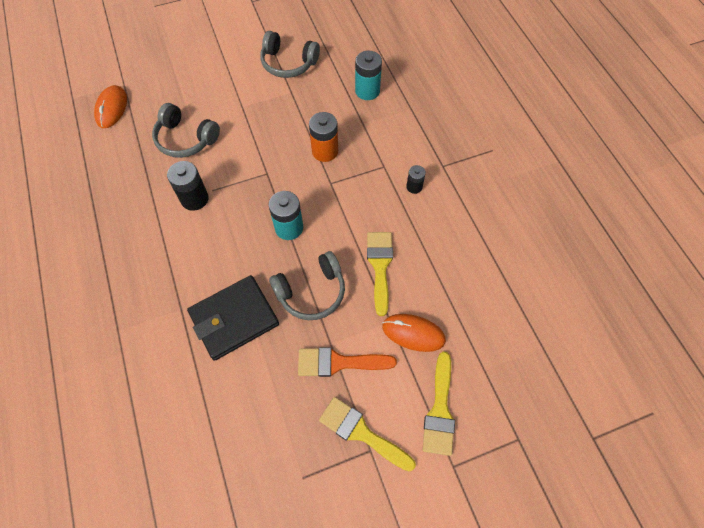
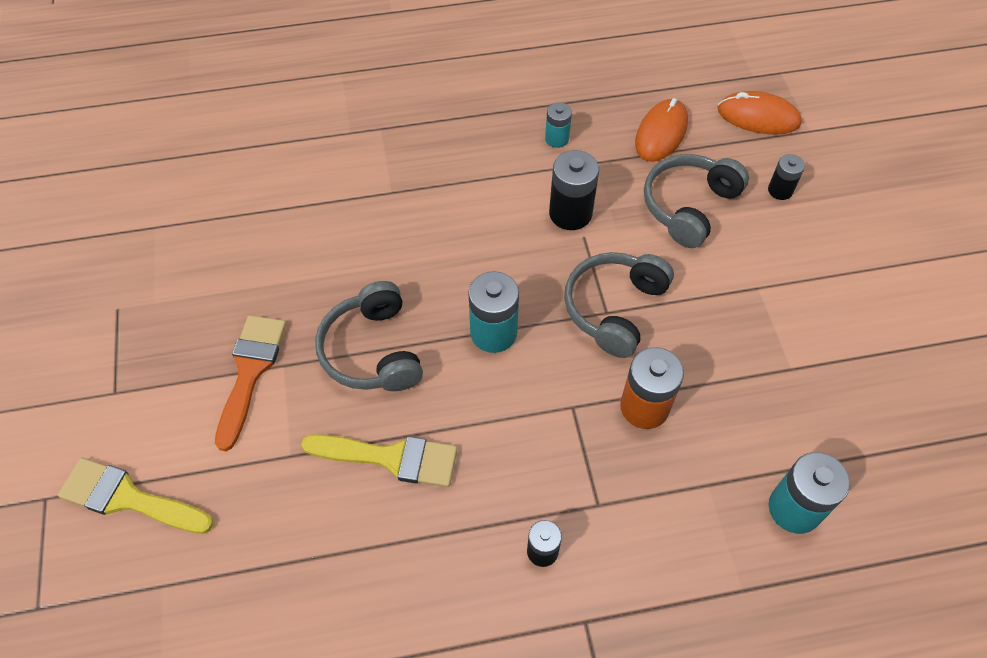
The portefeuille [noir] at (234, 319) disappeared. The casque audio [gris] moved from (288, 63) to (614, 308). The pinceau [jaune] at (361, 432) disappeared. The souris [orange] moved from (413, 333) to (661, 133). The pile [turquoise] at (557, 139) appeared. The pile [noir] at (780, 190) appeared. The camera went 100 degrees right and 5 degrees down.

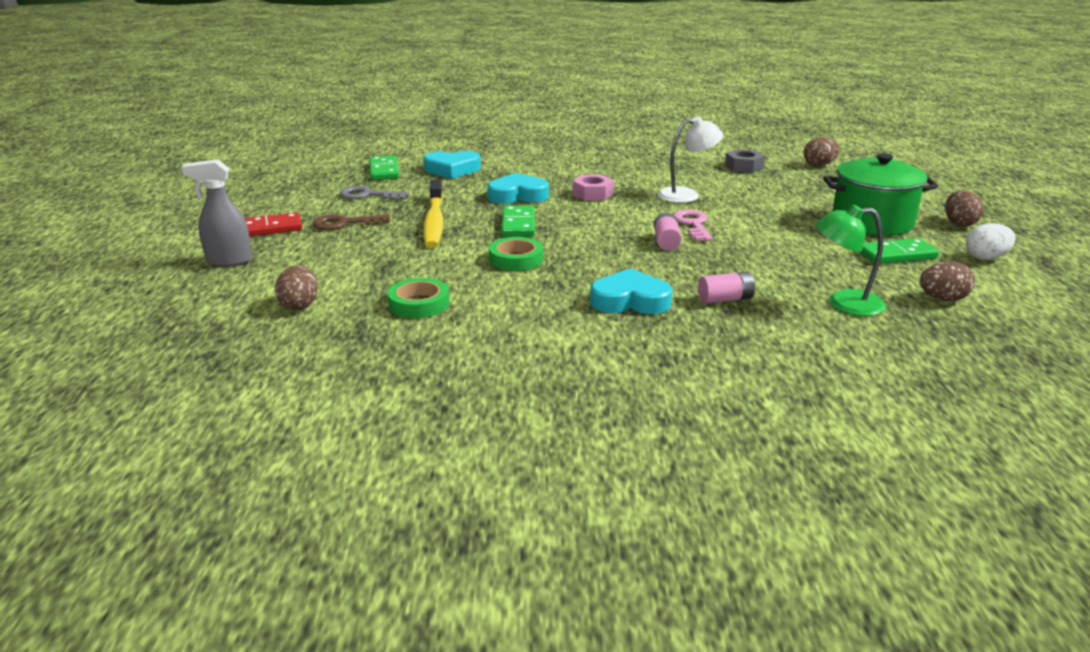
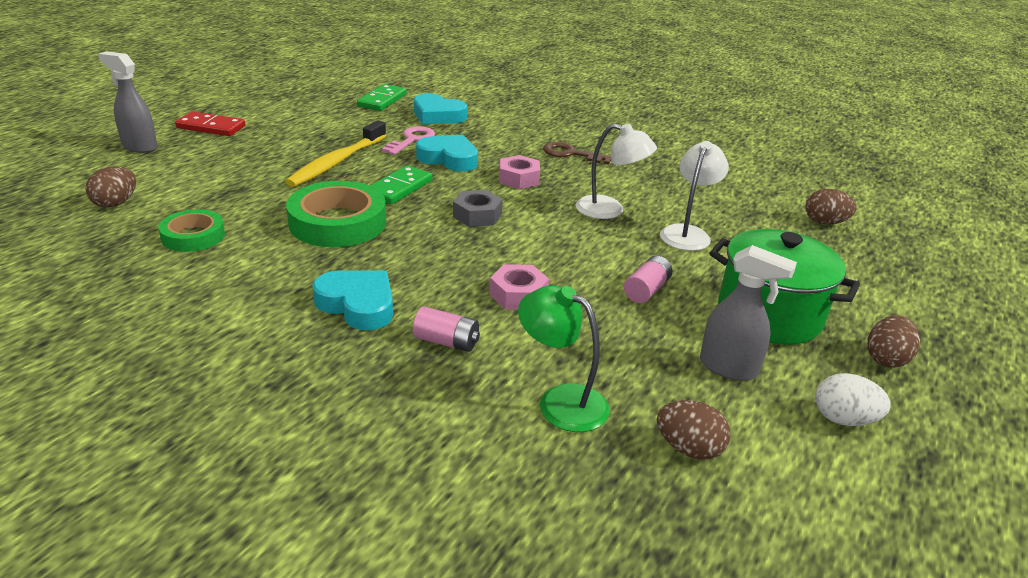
The clé [marron] moved from (345, 223) to (571, 154). The clé [gris] at (368, 195) disappeared. The ruban adhésif [vert] at (516, 259) changed to 1.67 times the size. The pile [rose] moved from (666, 242) to (646, 290). The clé [rose] moved from (693, 224) to (412, 140). The écrou [gris] moved from (744, 167) to (477, 215). The domino [vert] at (897, 255) was replaced by the vaporisateur [gris] at (729, 368). The écrou [rose] at (518, 295) appeared. The lampe [blanc] at (687, 233) appeared. The camera went 30 degrees right and 5 degrees up.

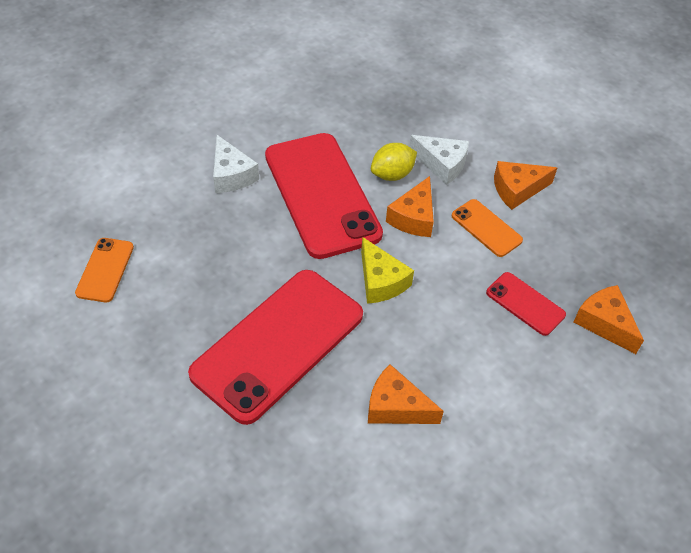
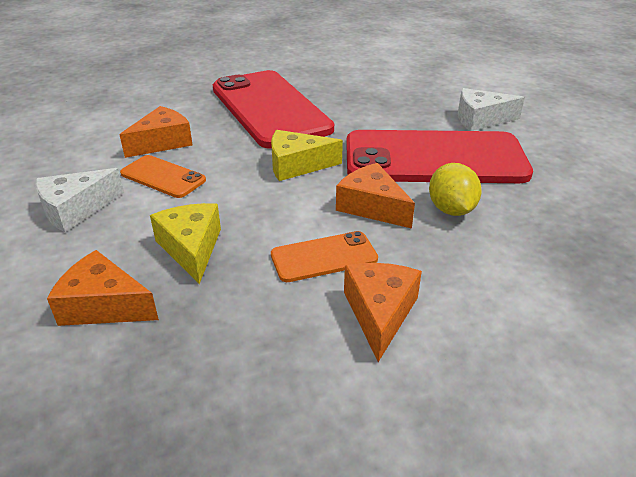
The téléphone [orange] moved from (105, 270) to (163, 177). The fromage [blanc] moved from (442, 164) to (75, 209). The téléphone [rouge] at (525, 304) was replaced by the fromage [jaune] at (191, 248). The fromage [orange] at (604, 323) turned 150 degrees counterclockwise. The camera went 115 degrees right and 15 degrees down.

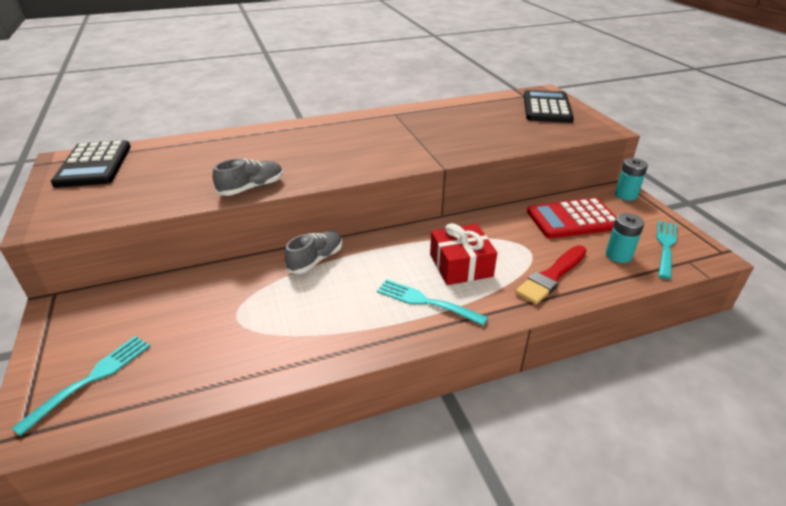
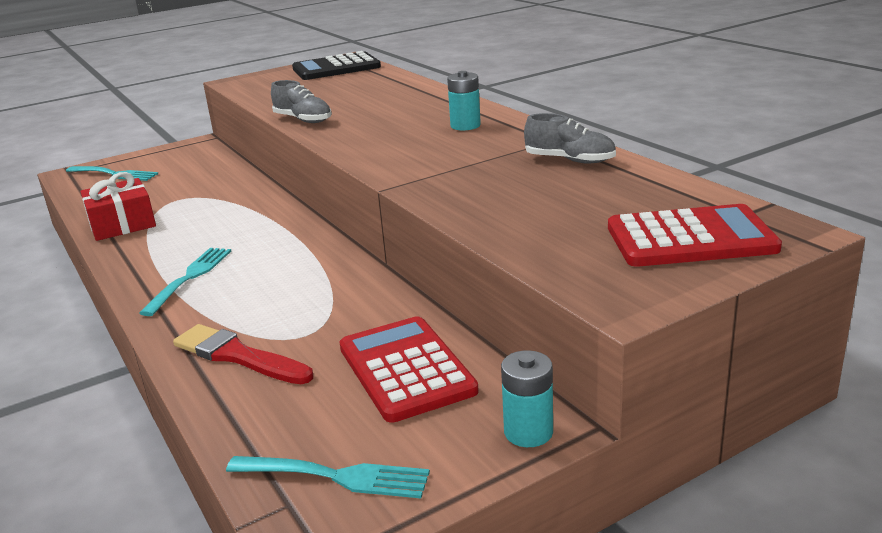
The chaussure [gris] moved from (316, 260) to (570, 160). The cadeau [rouge] moved from (461, 265) to (122, 224). The calculatrice [noir] at (546, 108) became the calculatrice [rouge] at (690, 238). The pile [turquoise] moved from (618, 255) to (465, 126). The camera went 80 degrees right and 10 degrees down.

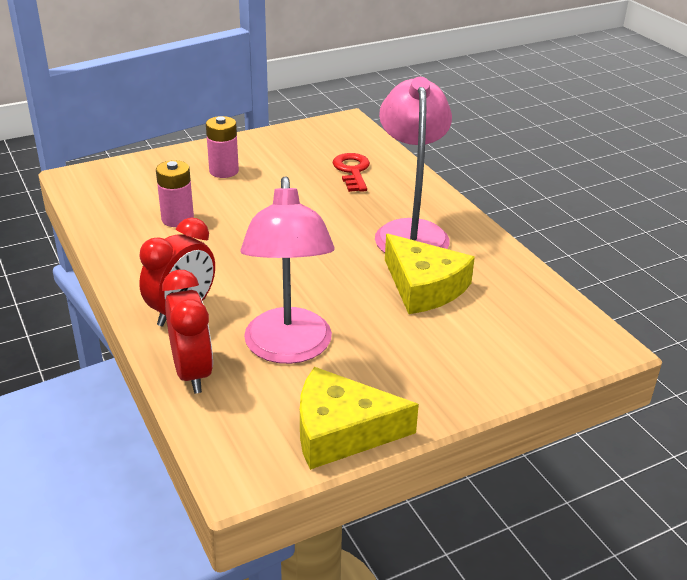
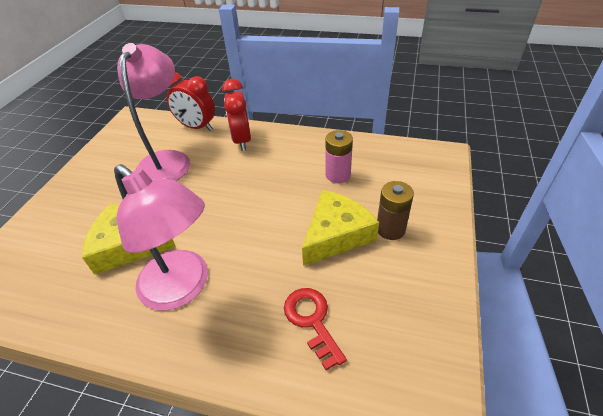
The pile [rose] at (224, 171) became the pile [marron] at (390, 229). The lampe [rose] at (288, 349) turned 60 degrees clockwise. The fromage [jaune] moved from (341, 431) to (336, 234). The clé [rouge] at (352, 171) turned 150 degrees counterclockwise. The camera went 135 degrees right and 10 degrees up.

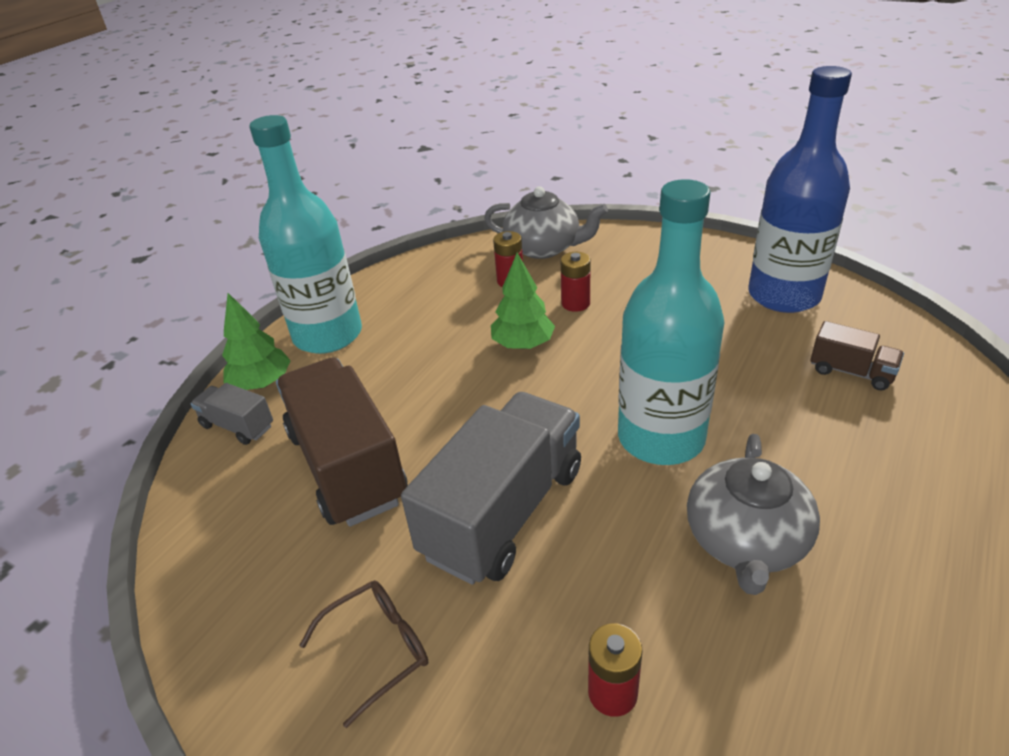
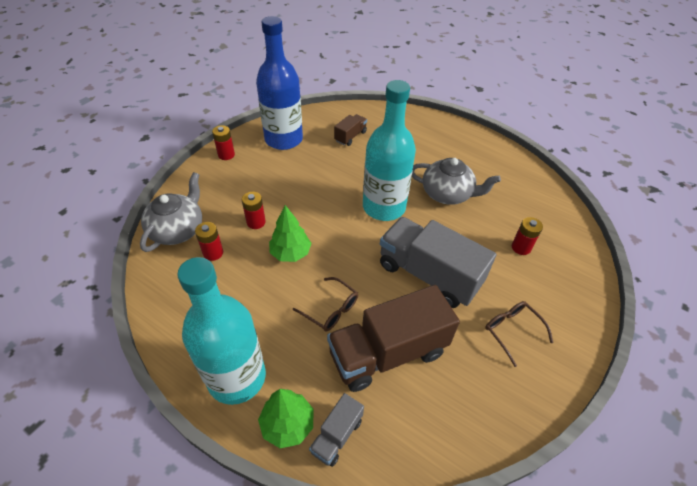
The pile [rouge] at (226, 155) appeared. The lunettes [marron] at (331, 310) appeared. The camera went 90 degrees left and 10 degrees up.

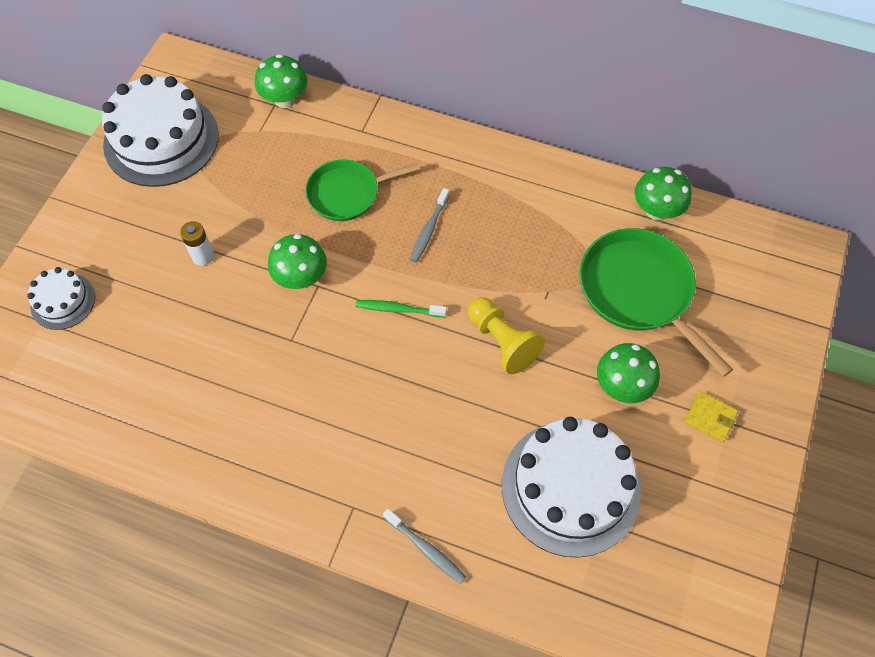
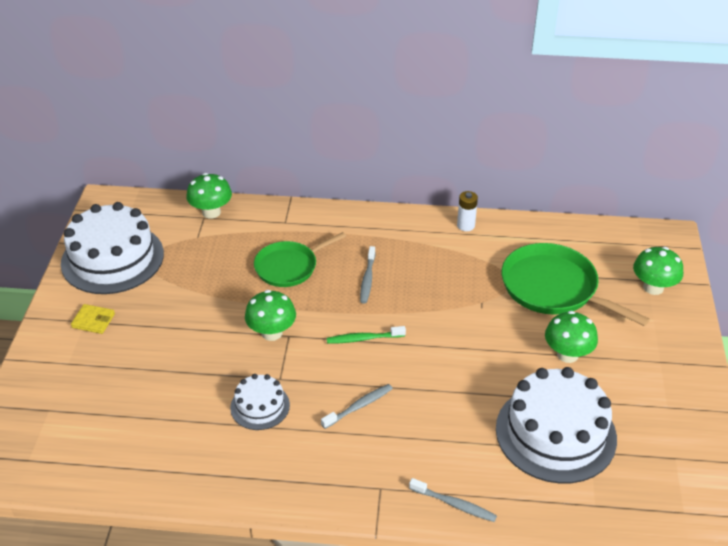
The gâteau [blanc] moved from (63, 301) to (260, 406). The pile [blanc] moved from (203, 256) to (465, 225). The pion [jaune] at (502, 342) disappeared. The champignon [vert] moved from (656, 210) to (653, 287). The portefeuille [jaune] moved from (710, 418) to (93, 321). The brosse à dents [gris] at (358, 406) appeared. The camera went 15 degrees left and 20 degrees down.

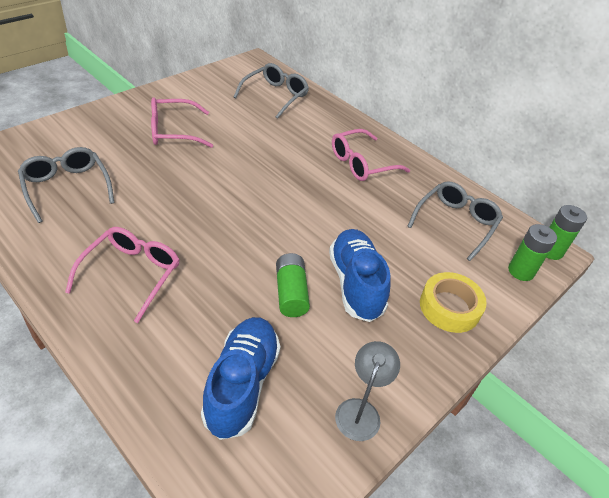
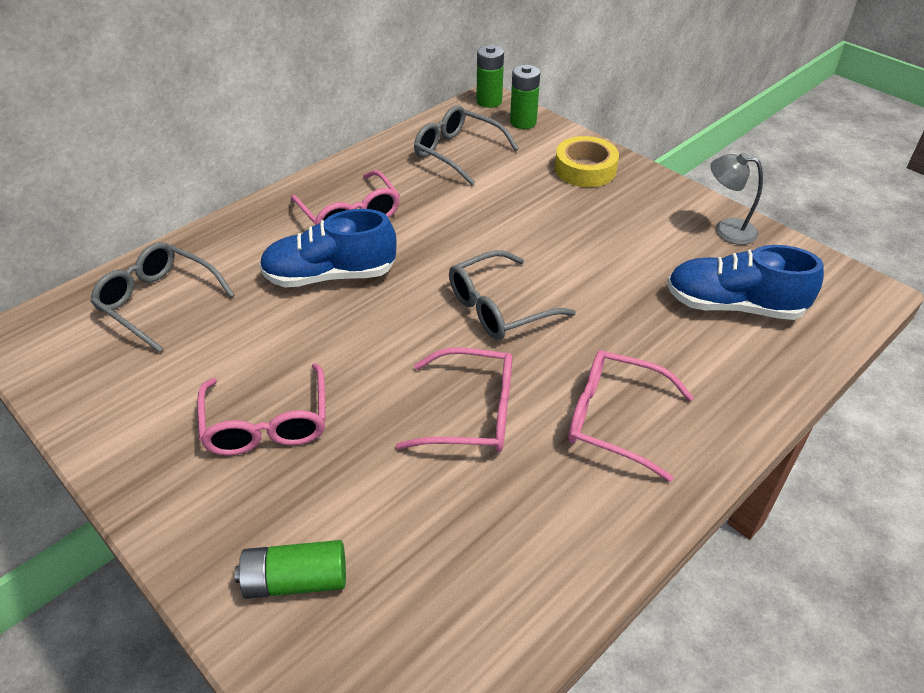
The lunettes [gris] moved from (66, 187) to (498, 307). The pile [vert] moved from (291, 293) to (296, 580). The chaussure [bleu] moved from (355, 284) to (330, 276). The lunettes [rose] at (472, 413) appeared. The camera went 85 degrees left and 0 degrees up.

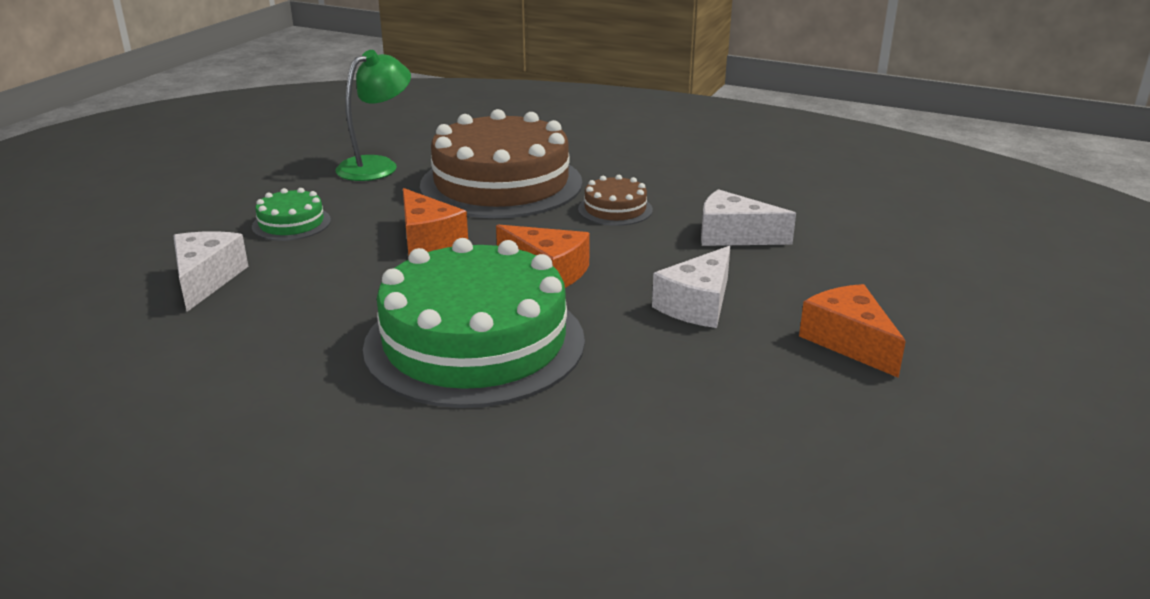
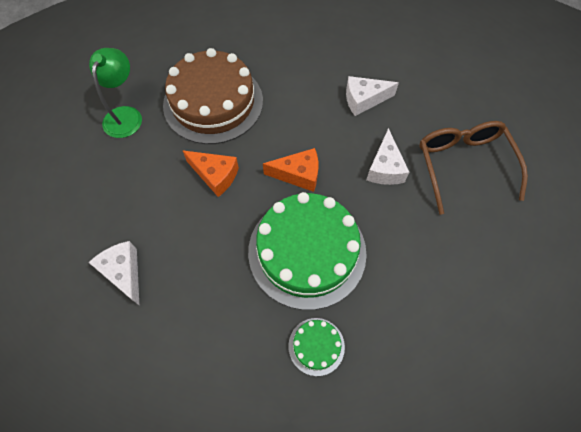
The gâteau [vert] moved from (291, 223) to (316, 346). The gâteau [marron] at (615, 209) disappeared. The fromage [orange] at (849, 342) was replaced by the lunettes [marron] at (463, 165). The camera went 30 degrees left and 35 degrees up.

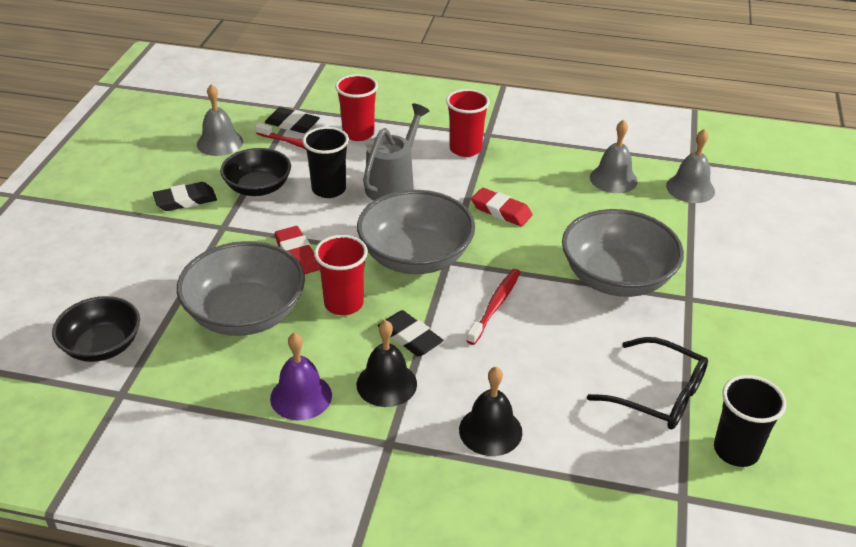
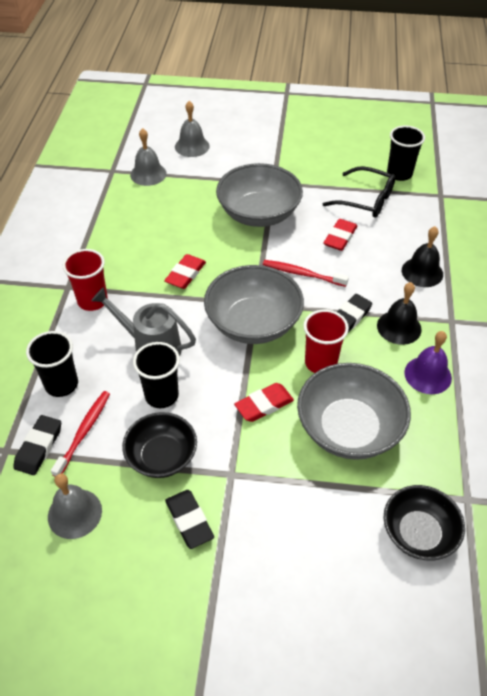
The gobelet [rouge] at (358, 133) became the gobelet [noir] at (61, 384). The lunettes [noir] at (658, 394) turned 90 degrees clockwise. The cloche [gris] moved from (613, 179) to (192, 146). The gomme [rouge] at (340, 237) appeared. The camera went 95 degrees left and 10 degrees up.

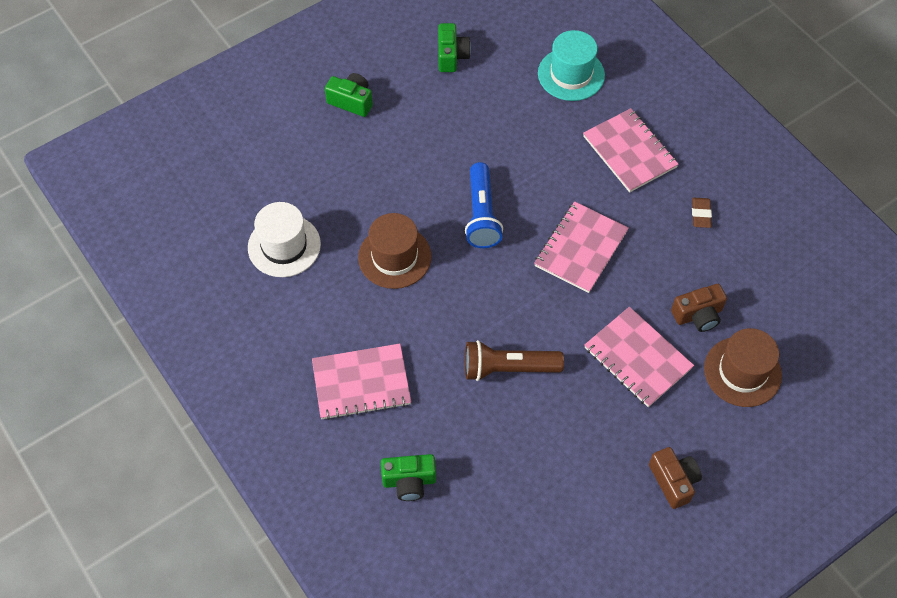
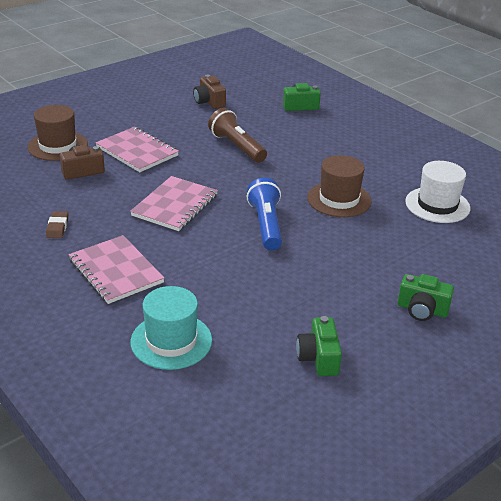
The carnet [rose] at (361, 383) disappeared. The lampe de poche [marron] at (508, 368) turned 120 degrees counterclockwise. The appareil photo [marron] moved from (673, 481) to (209, 102). The camera went 175 degrees right and 25 degrees down.

